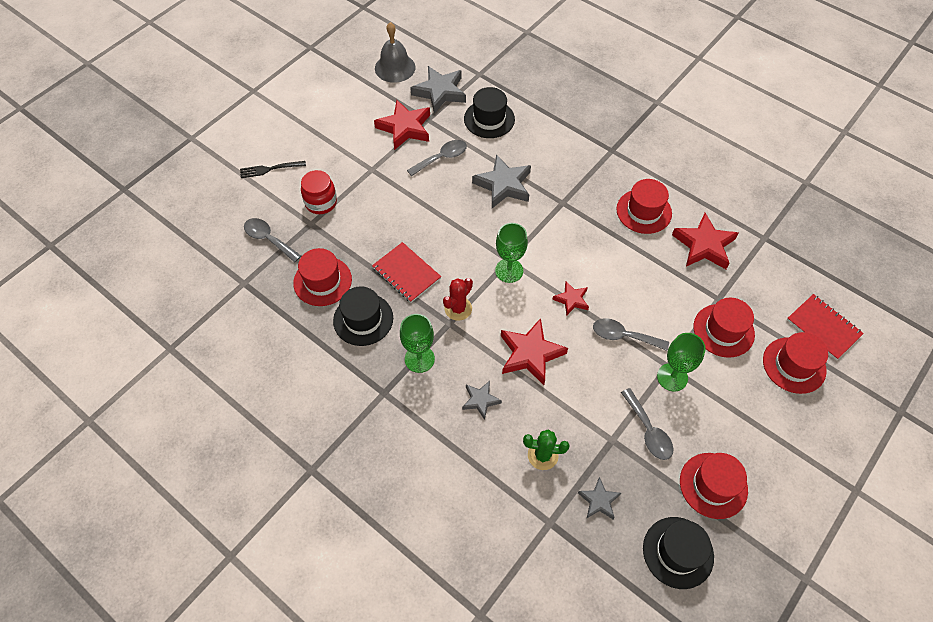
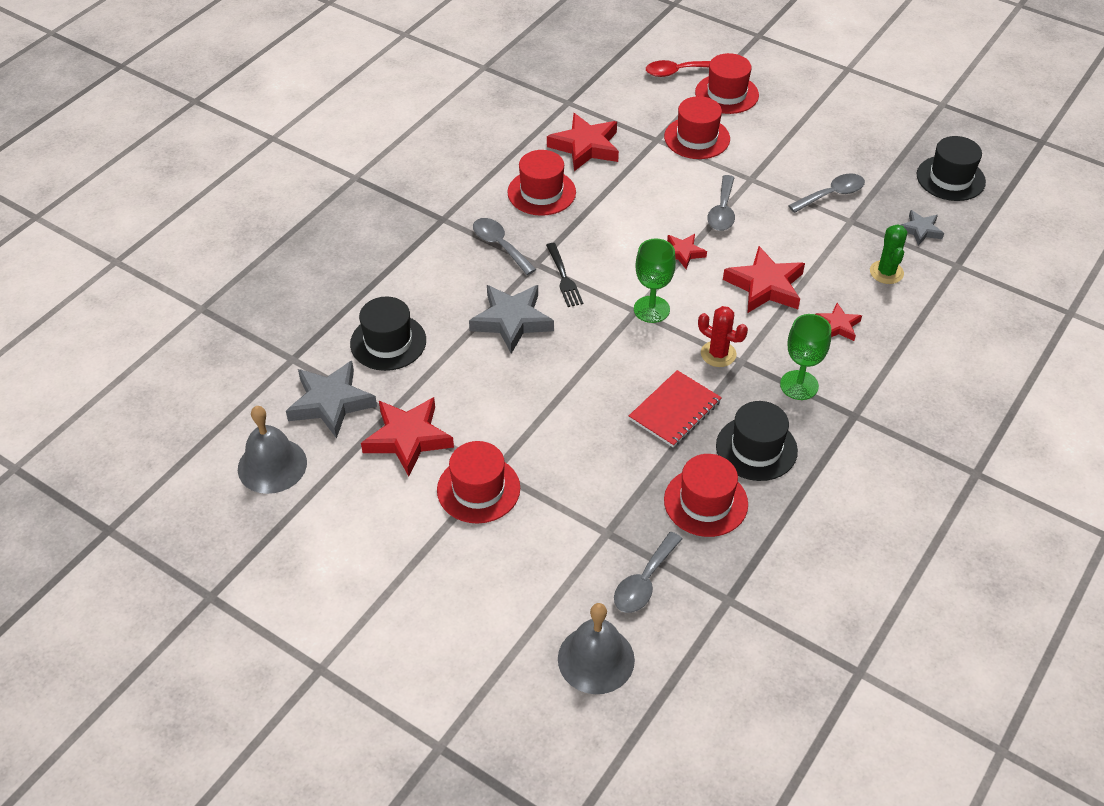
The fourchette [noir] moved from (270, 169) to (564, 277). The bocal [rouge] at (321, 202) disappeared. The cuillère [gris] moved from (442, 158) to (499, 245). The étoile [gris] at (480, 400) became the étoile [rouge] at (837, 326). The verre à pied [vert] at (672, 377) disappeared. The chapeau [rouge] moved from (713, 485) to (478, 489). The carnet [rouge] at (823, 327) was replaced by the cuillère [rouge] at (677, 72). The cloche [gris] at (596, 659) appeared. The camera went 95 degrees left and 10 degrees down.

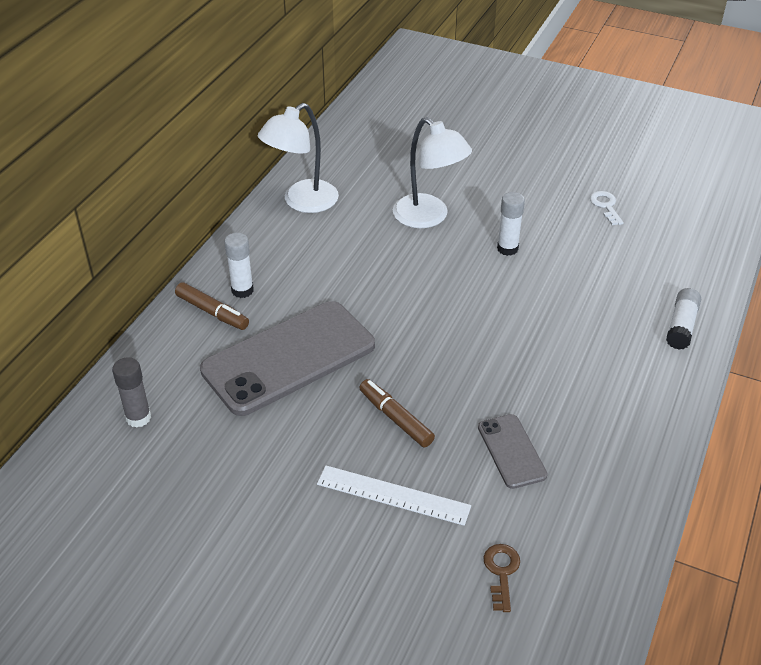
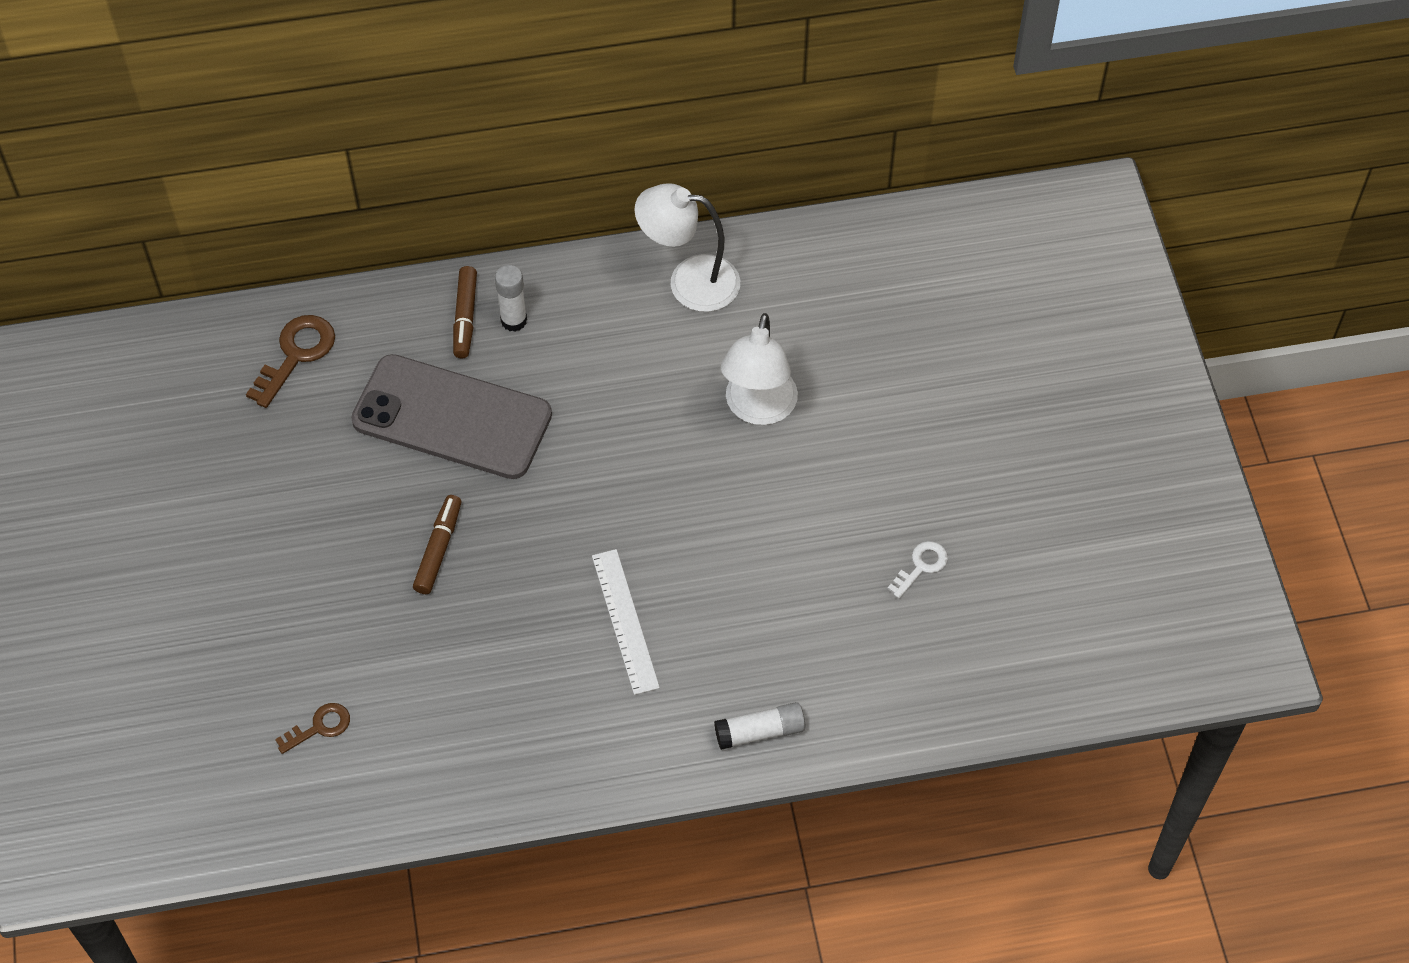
The bâton de colle [gris] at (138, 418) was replaced by the clé [marron] at (296, 354). The règle [blanc] moved from (393, 495) to (625, 621). The téléphone [gris] at (511, 451) disappeared. The bâton de colle [blanc] at (507, 249) disappeared. The camera went 55 degrees right and 15 degrees up.

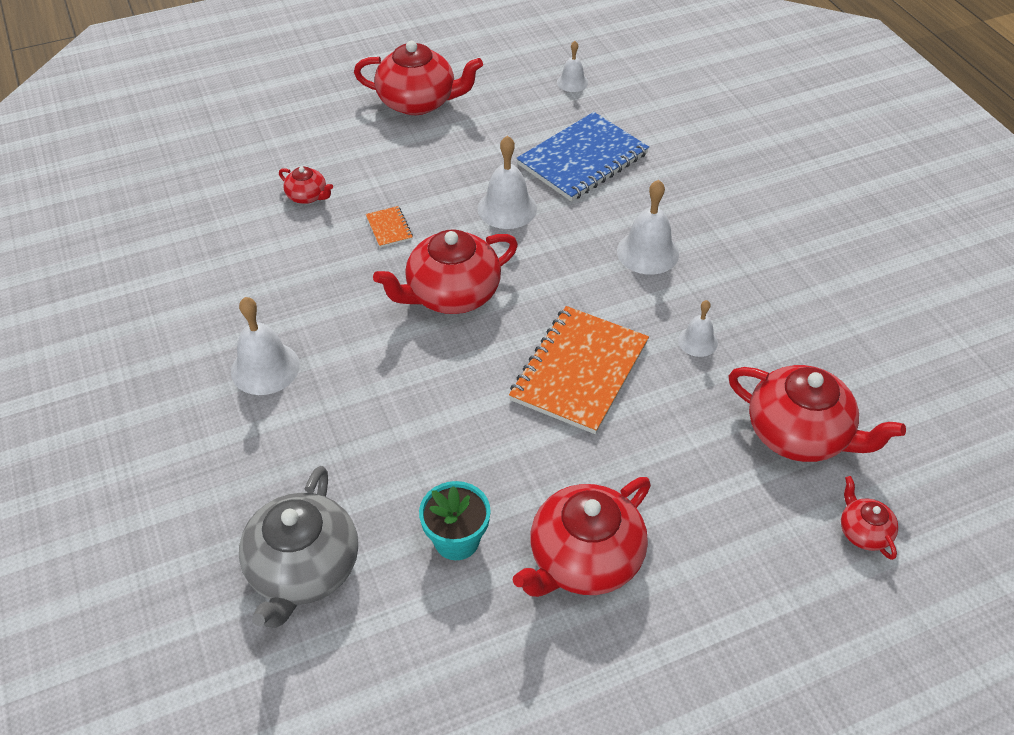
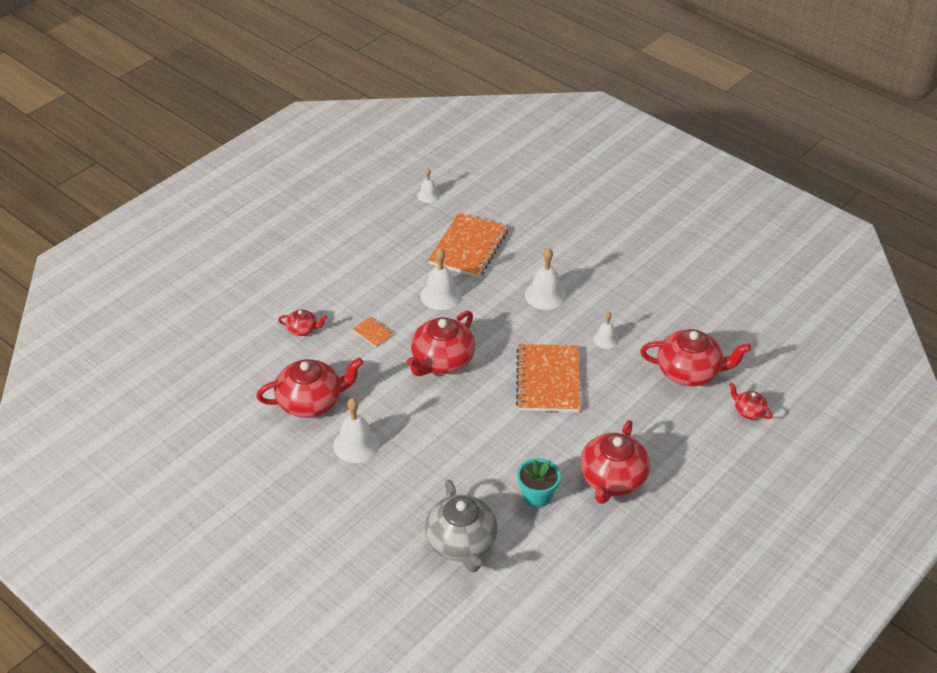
The théière [rouge] moved from (418, 102) to (311, 402). The carnet [bleu] at (582, 159) became the carnet [orange] at (468, 247). The camera went 25 degrees left and 5 degrees down.

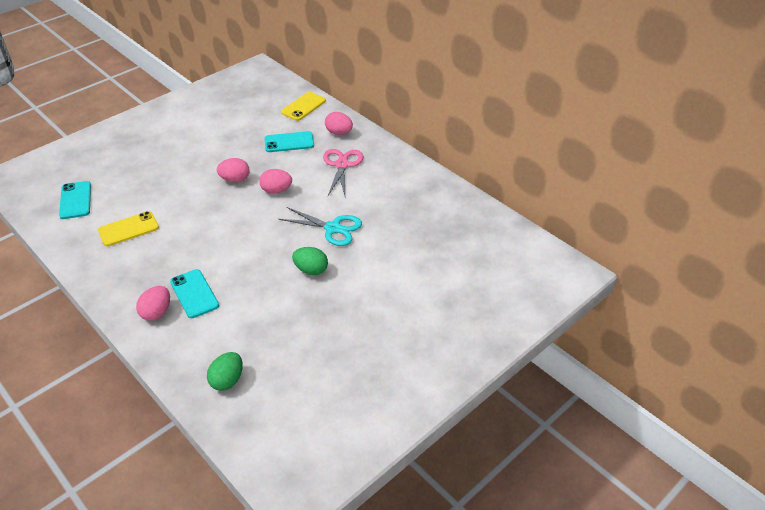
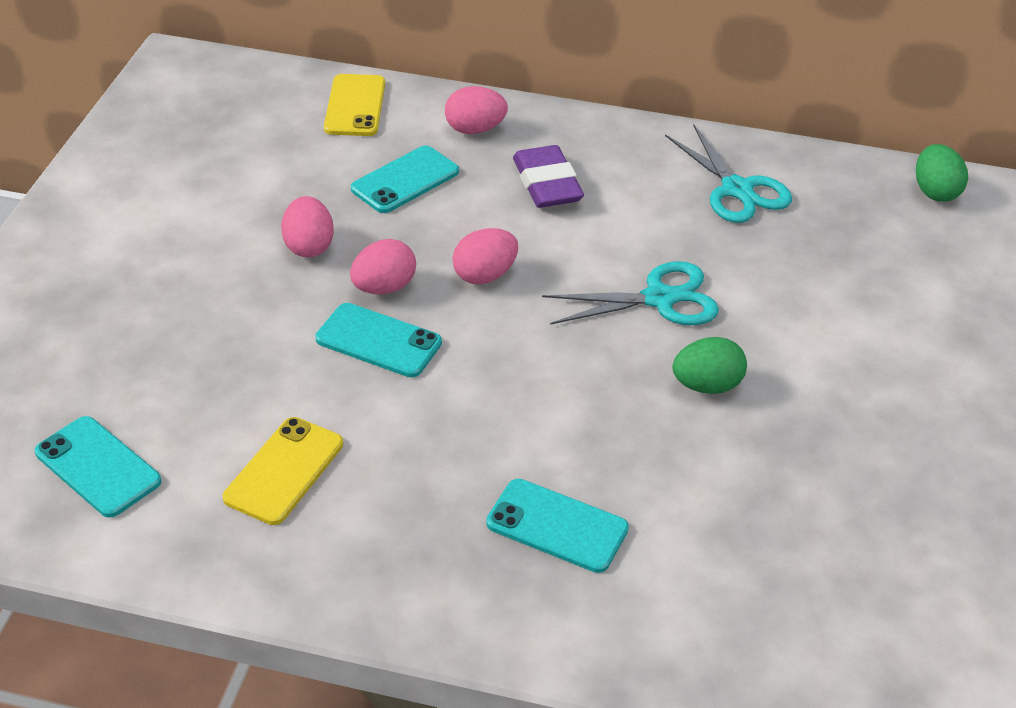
The œuf [rose] moved from (156, 312) to (309, 246). The œuf [vert] moved from (227, 380) to (935, 192). The ciseaux [rose] at (342, 165) was replaced by the gomme [violet] at (547, 184). The téléphone [turquoise] at (378, 341) appeared. The ciseaux [turquoise] at (737, 189) appeared. The camera went 35 degrees left and 0 degrees up.

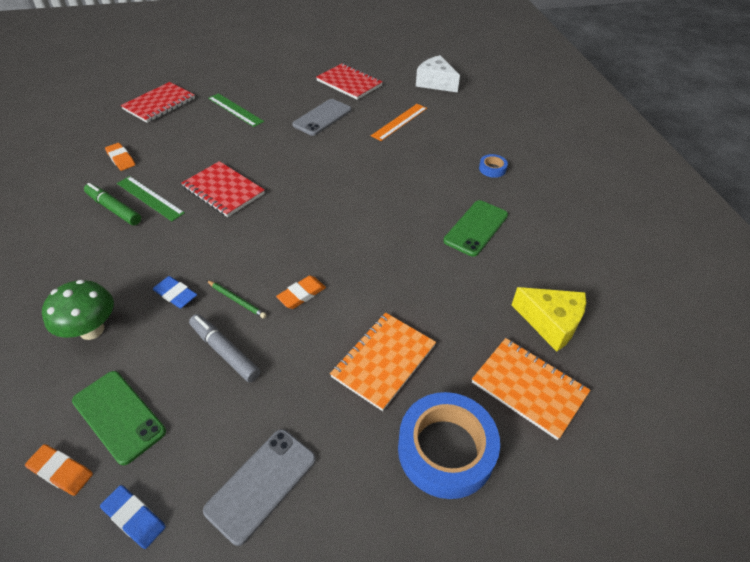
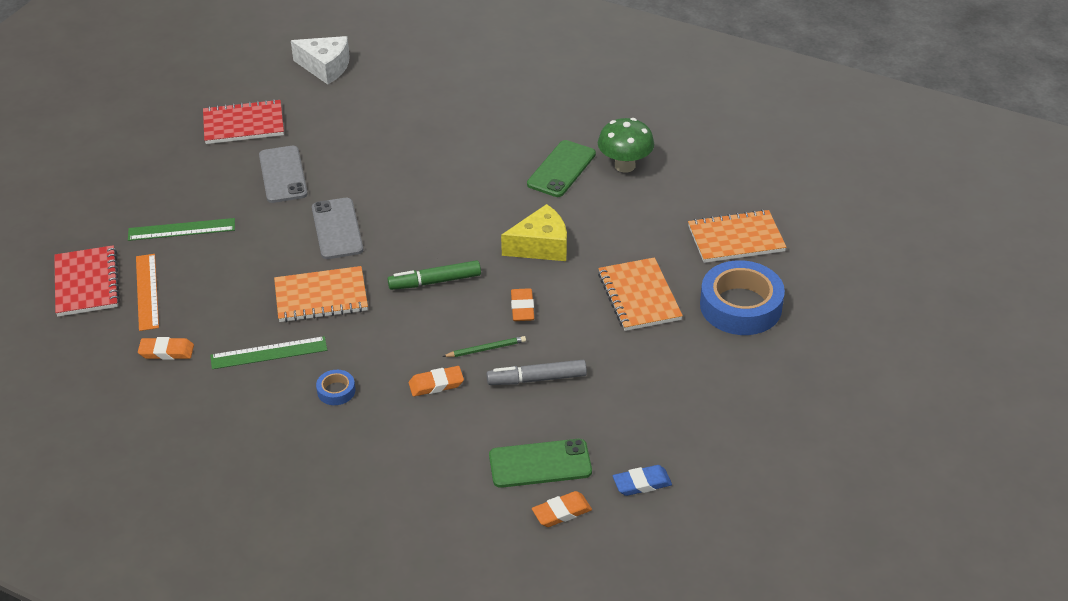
The champignon [vert] moved from (92, 330) to (625, 165). The feutre [vert] moved from (114, 209) to (435, 281). The gomme [bleu] at (175, 294) became the gomme [orange] at (436, 384). The carnet [rouge] at (223, 191) became the carnet [orange] at (321, 297). The téléphone [gris] moved from (261, 484) to (337, 229). The règle [orange] moved from (399, 122) to (147, 291). The fromage [blanc] at (435, 83) turned 150 degrees counterclockwise. The téléphone [vert] at (476, 228) turned 45 degrees clockwise. The ruban adhésif [bleu] moved from (492, 169) to (336, 391). The fromage [jaune] moved from (550, 323) to (541, 246). The camera went 50 degrees left and 5 degrees down.

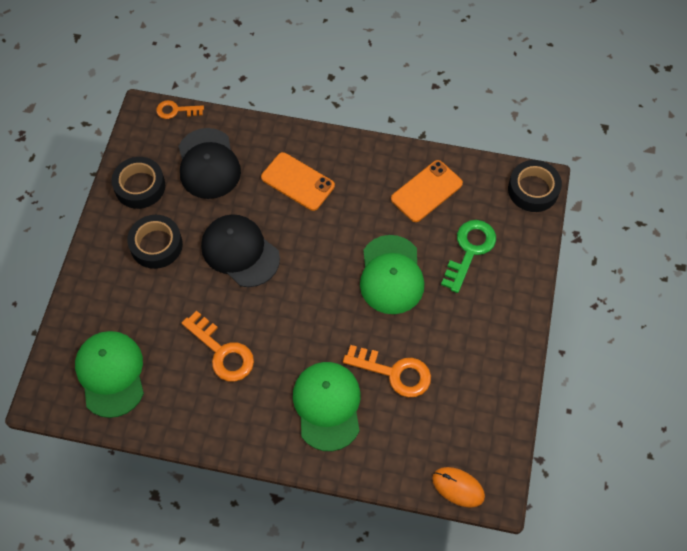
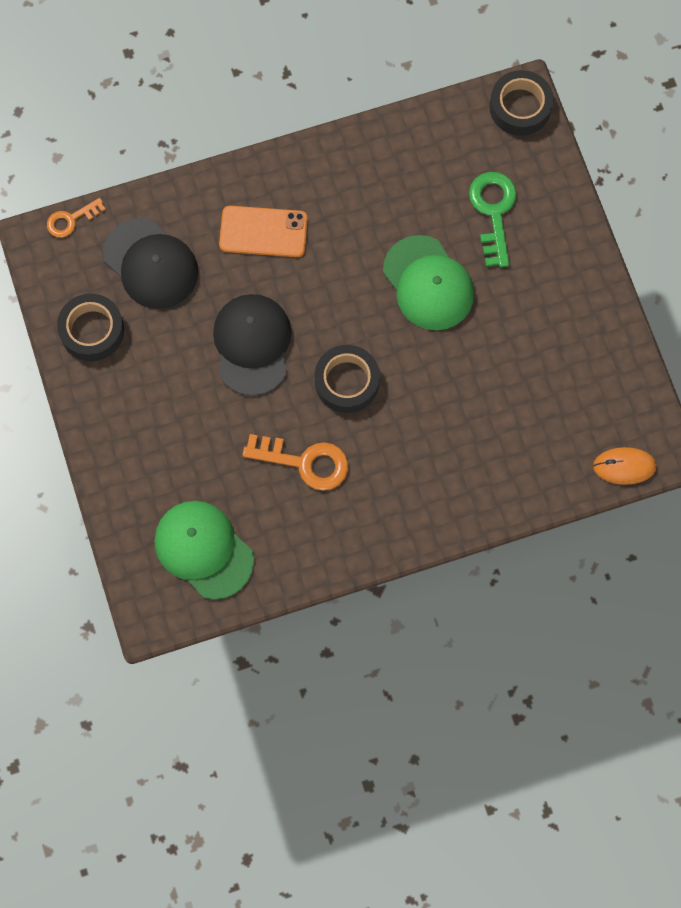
The ruban adhésif [noir] moved from (156, 245) to (347, 382). The casquette [noir] at (240, 252) turned 75 degrees clockwise. The casquette [vert] at (327, 406) disappeared. The clé [orange] at (394, 372) disappeared. The téléphone [orange] at (426, 191) disappeared. The camera went 30 degrees left and 10 degrees up.

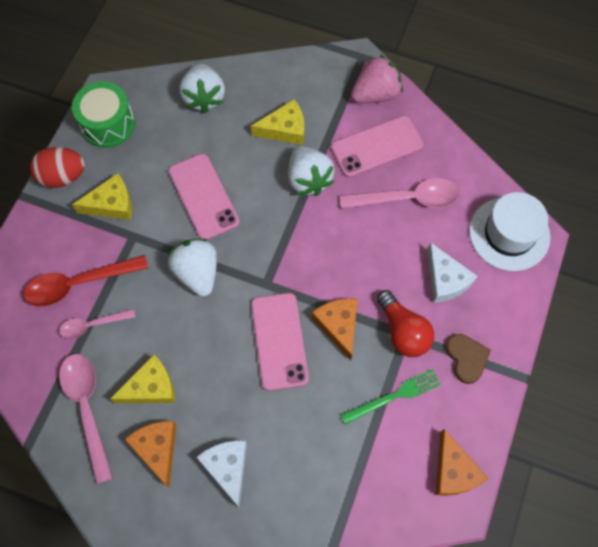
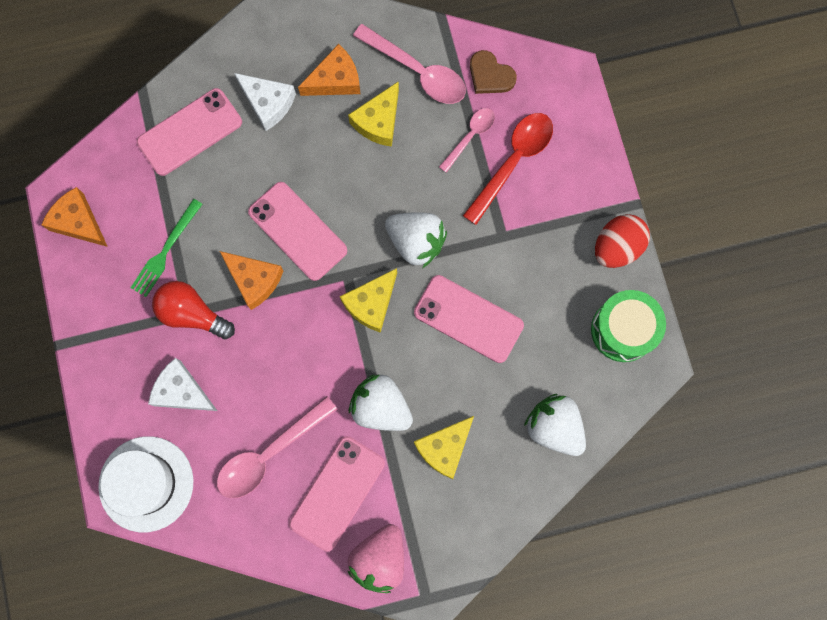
The fromage [jaune] moved from (111, 204) to (371, 303). The fromage [orange] at (157, 449) turned 60 degrees counterclockwise. The cœur [marron] moved from (466, 358) to (490, 75). The téléphone [rose] at (190, 132) appeared. The camera went 145 degrees right and 10 degrees up.

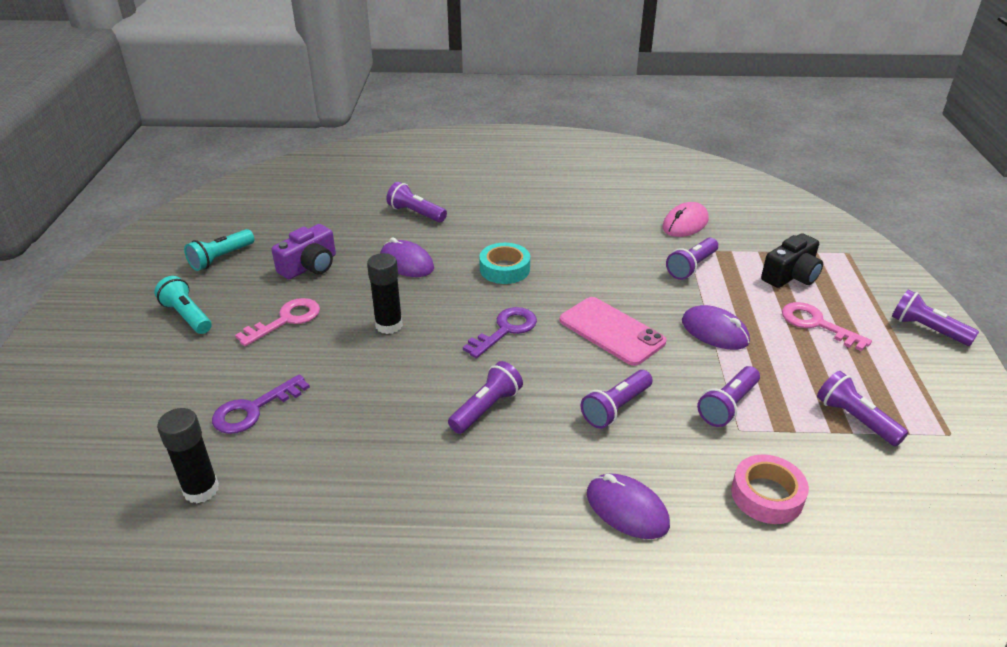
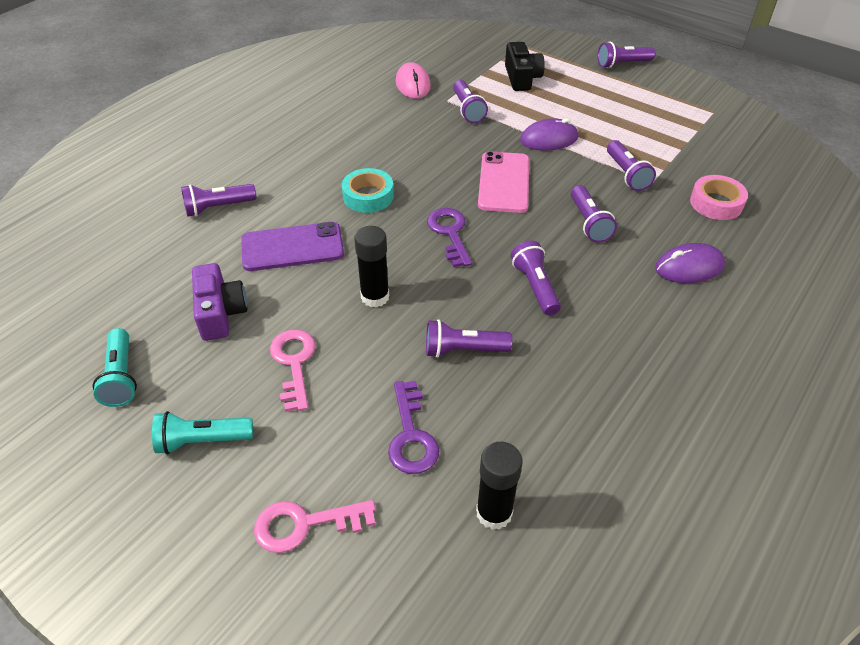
The souris [violet] at (406, 263) was replaced by the téléphone [violet] at (292, 247). The téléphone [rose] at (611, 331) turned 75 degrees counterclockwise. The clé [rose] moved from (816, 324) to (305, 524). The lampe de poche [violet] moved from (855, 419) to (463, 350). The camera went 55 degrees left and 10 degrees up.

